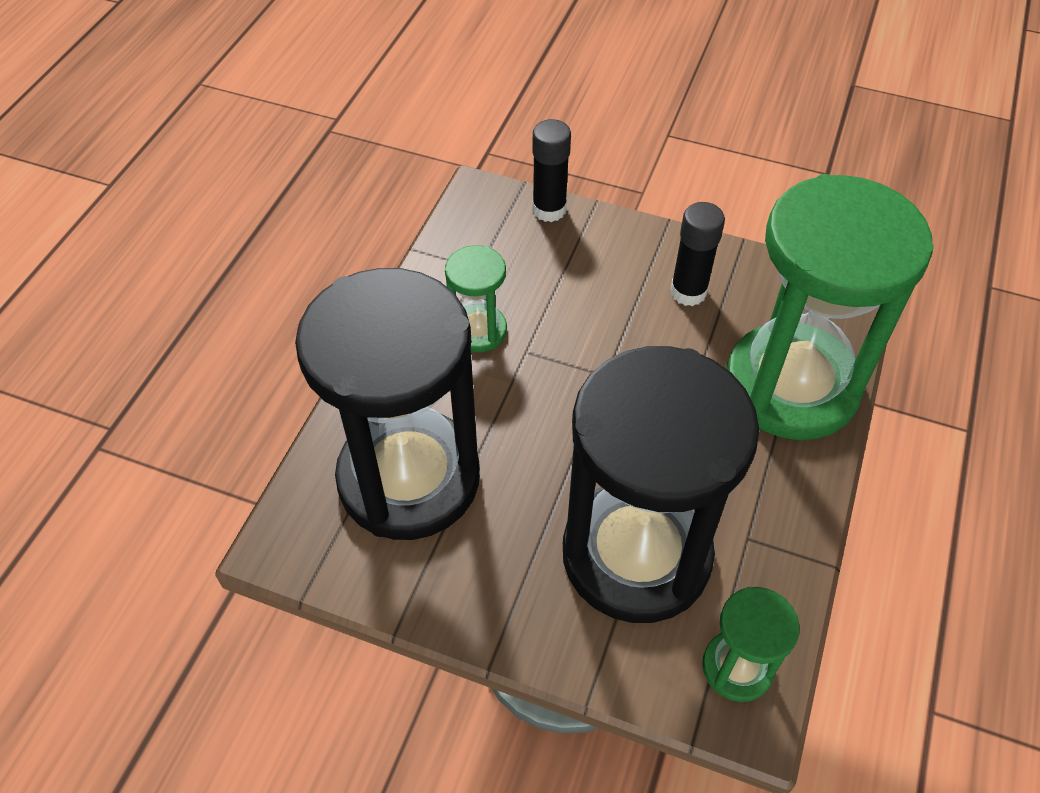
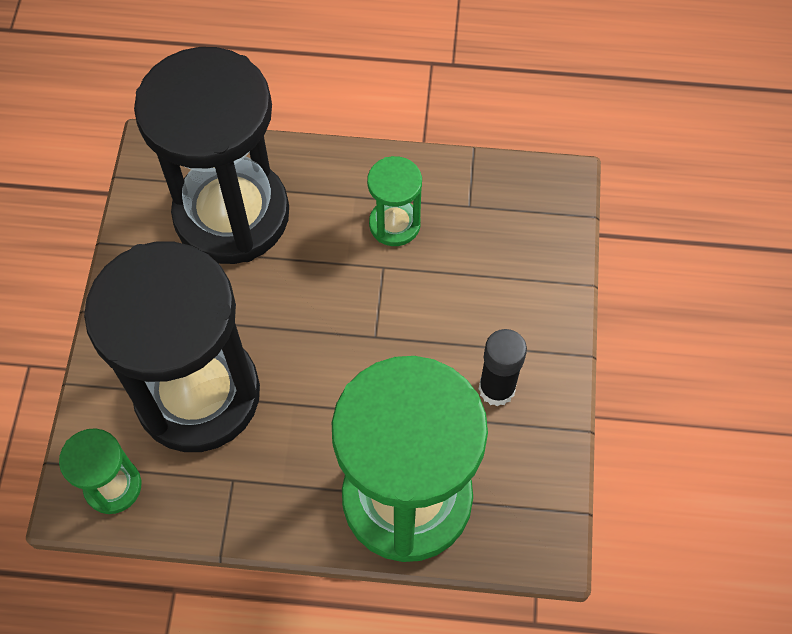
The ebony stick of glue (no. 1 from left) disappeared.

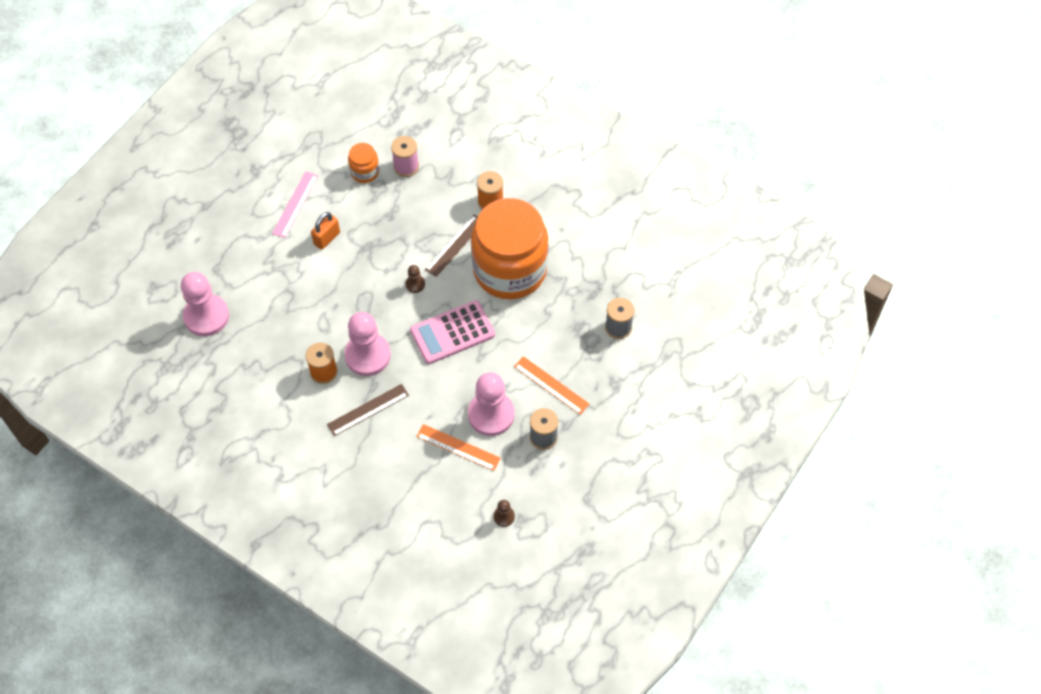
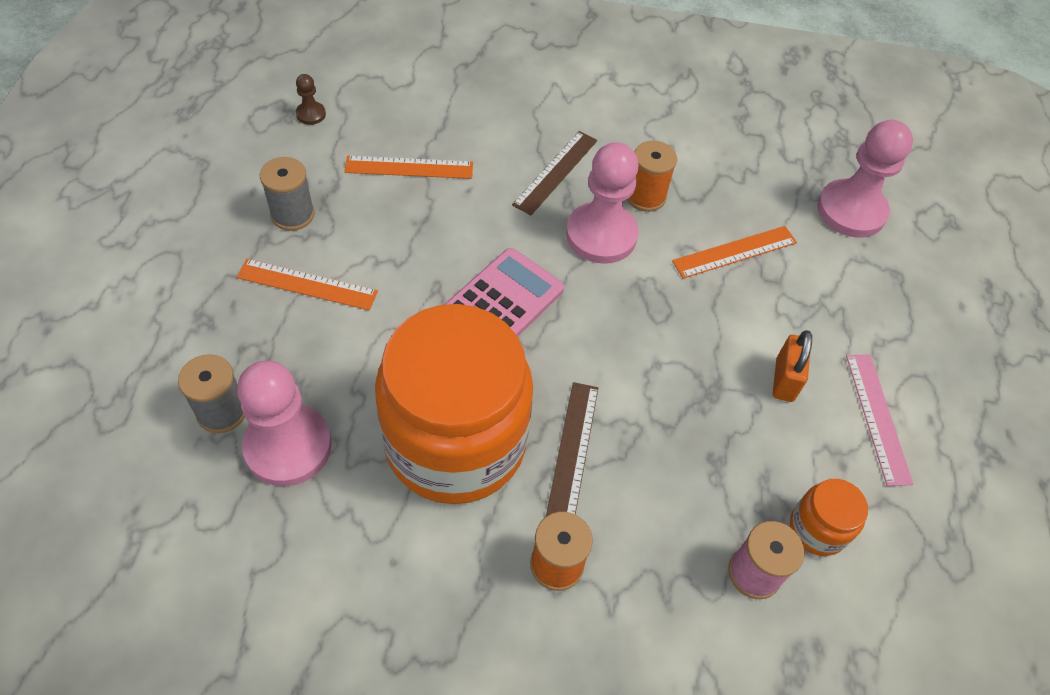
The brown game pawn (no. 1 from left) disappeared. The bright orange ruler (no. 3 from left) appeared. The pink game pawn (no. 3 from left in the first image) moved.

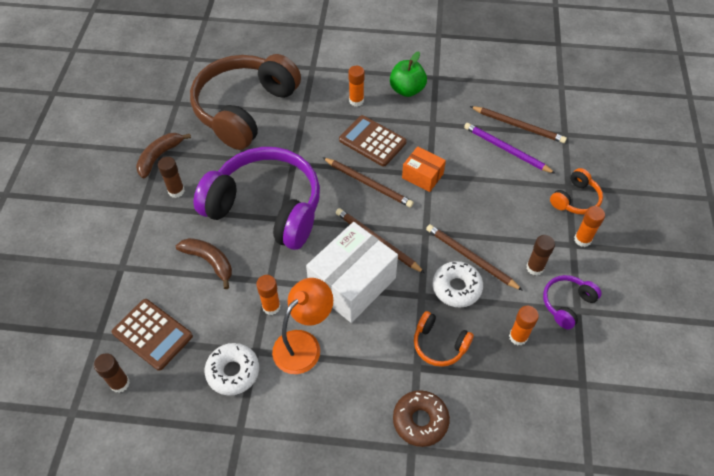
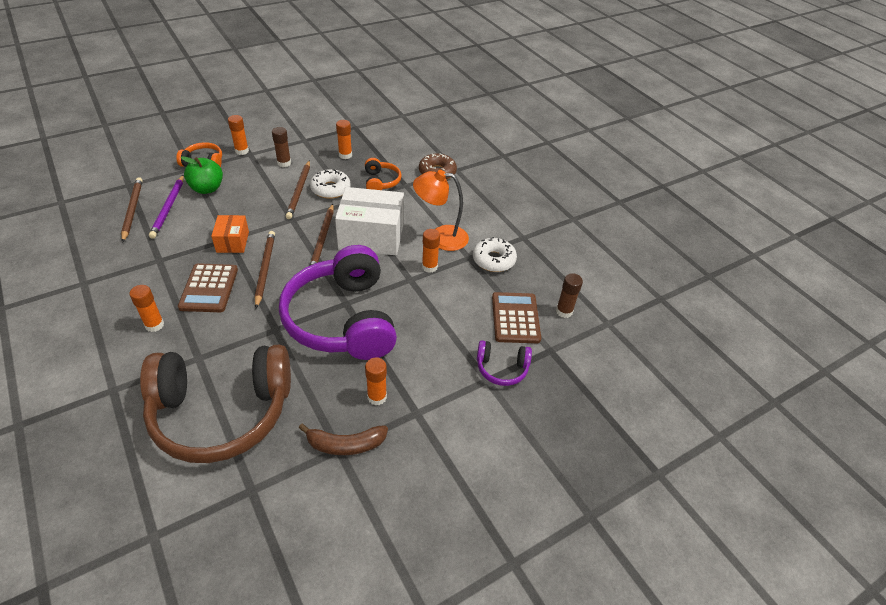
The brown toy banana (no. 2 from left) disappeared. The green apple fruit moved. The royal purple over-ear headphones (no. 2 from left) moved. The brown stick of glue (no. 2 from left) became the bright orange stick of glue (no. 4 from left).

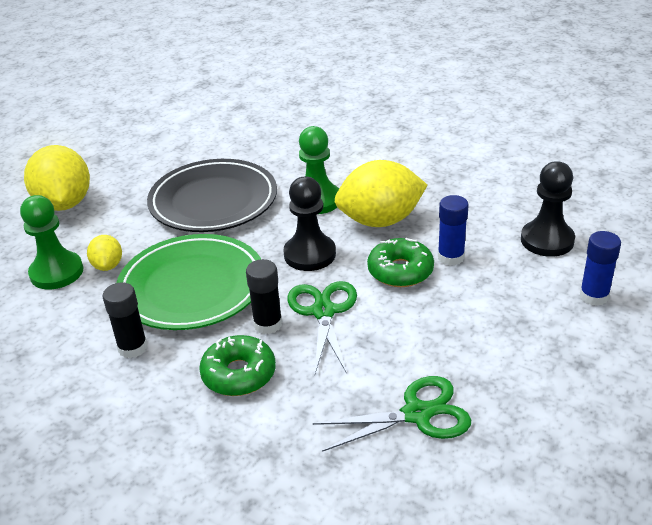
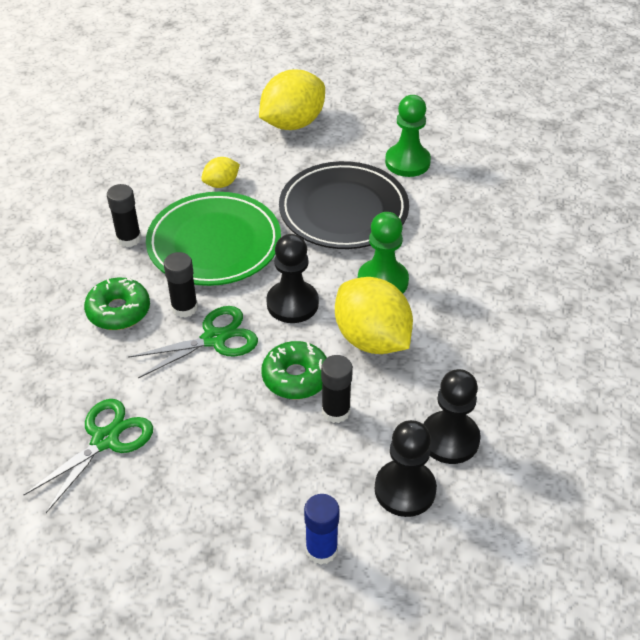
The ebony game pawn (no. 3 from left) appeared. The green game pawn (no. 1 from left in the first image) moved. The cobalt stick of glue (no. 1 from left) became the ebony stick of glue (no. 3 from left). The green scissors (no. 2 from left in the first image) turned 105 degrees counterclockwise.

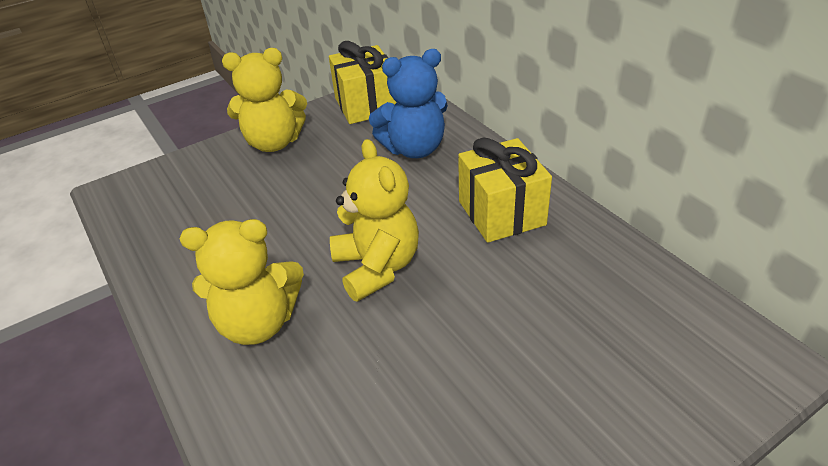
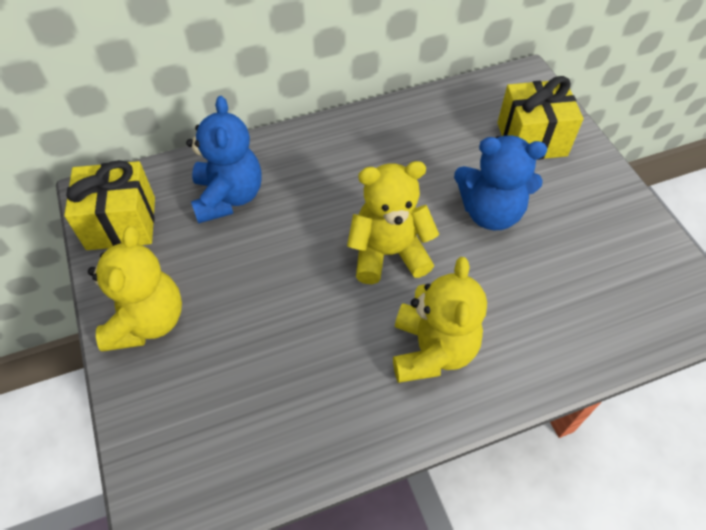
The cobalt teddy (no. 2 from left) appeared. The yellow gift (no. 2 from left) moved.

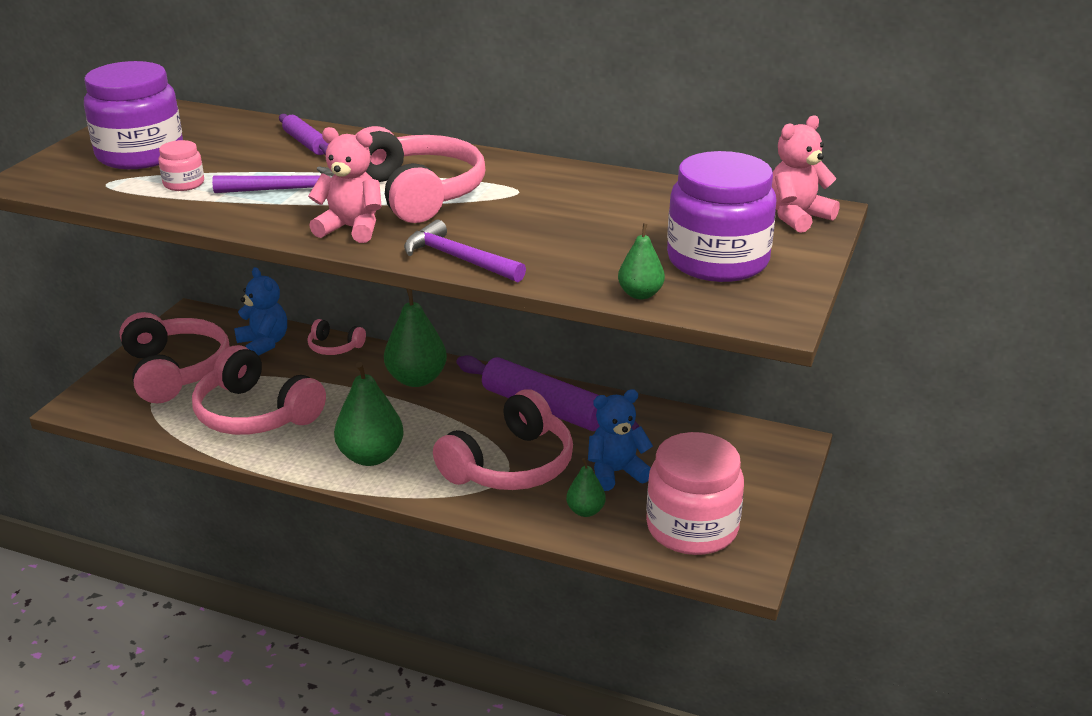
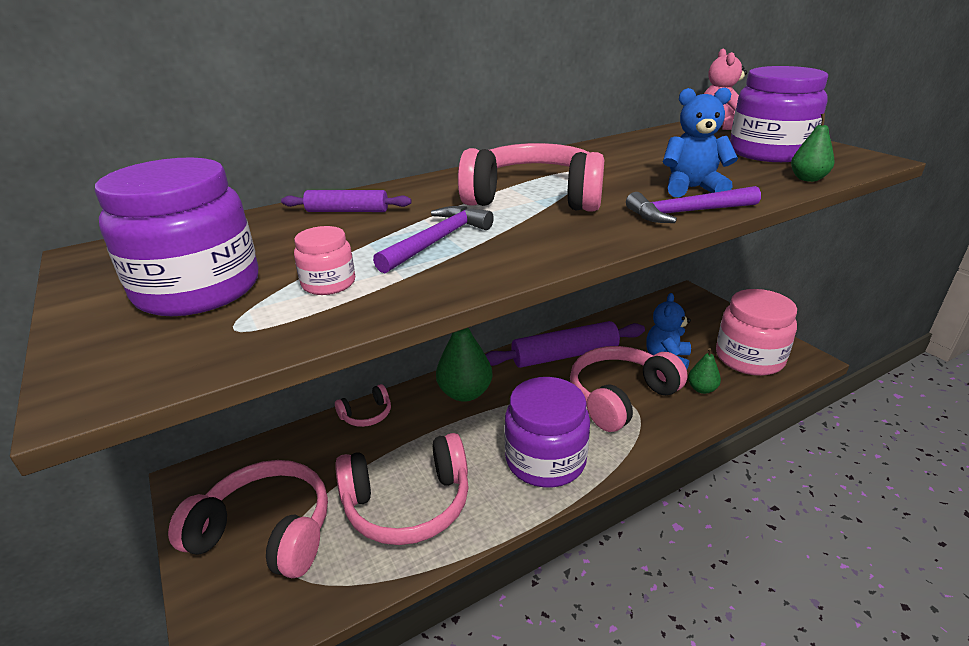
The pink teddy (no. 1 from left) disappeared. The cobalt teddy (no. 1 from left in the first image) moved. The green pear (no. 1 from left) was replaced by the royal purple jar (no. 2 from left). The pink over-ear headphones (no. 5 from left) turned 120 degrees counterclockwise.

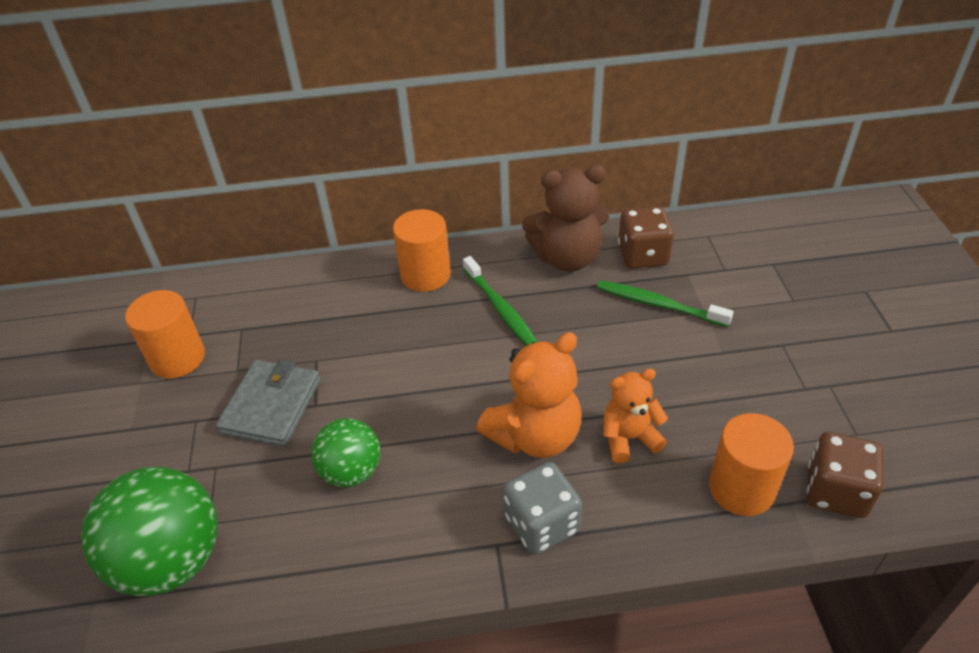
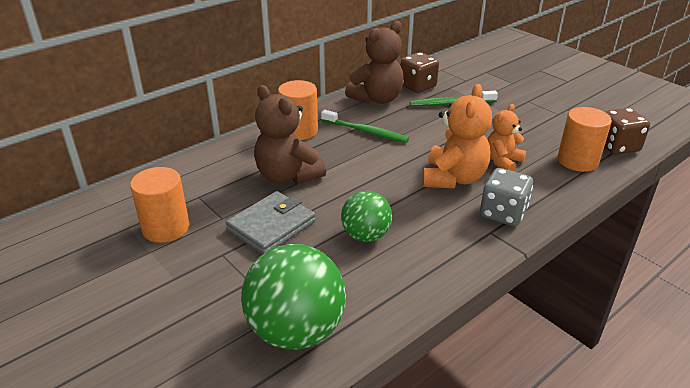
The brown teddy (no. 1 from left) appeared. The gray billfold turned 60 degrees clockwise.

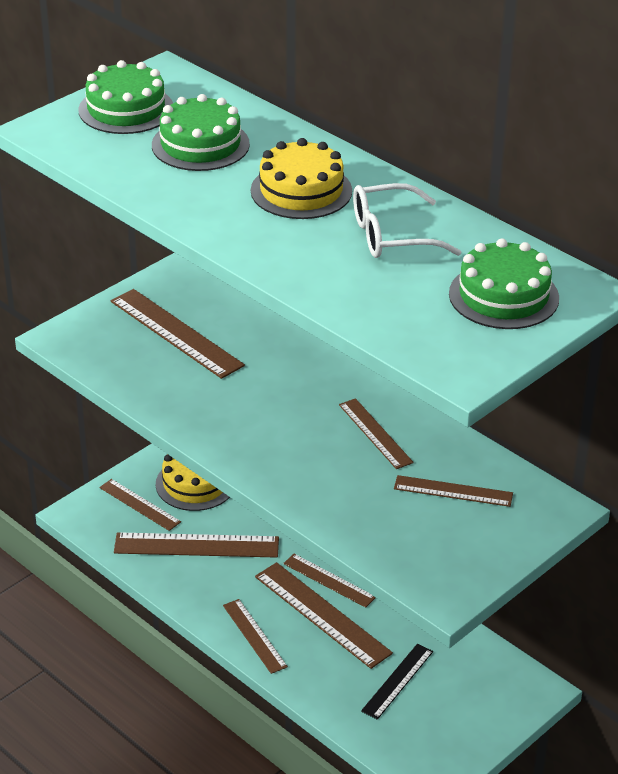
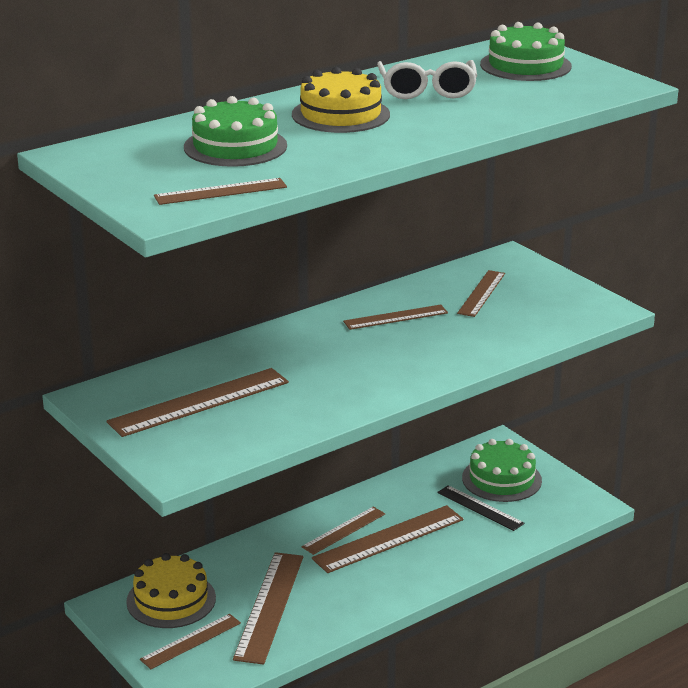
The green gateau (no. 1 from left in the first image) moved. The brown ruler (no. 4 from left in the first image) moved.

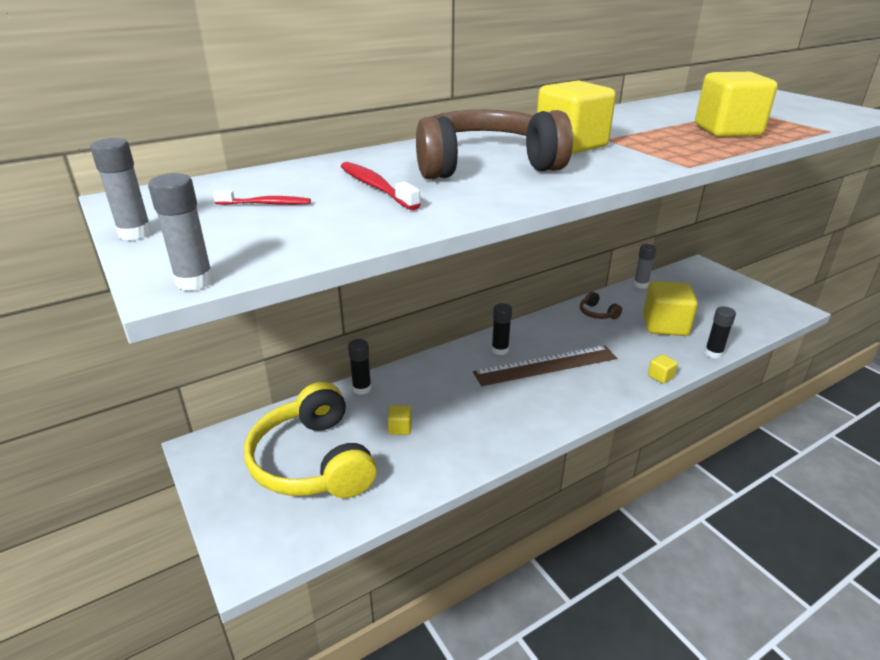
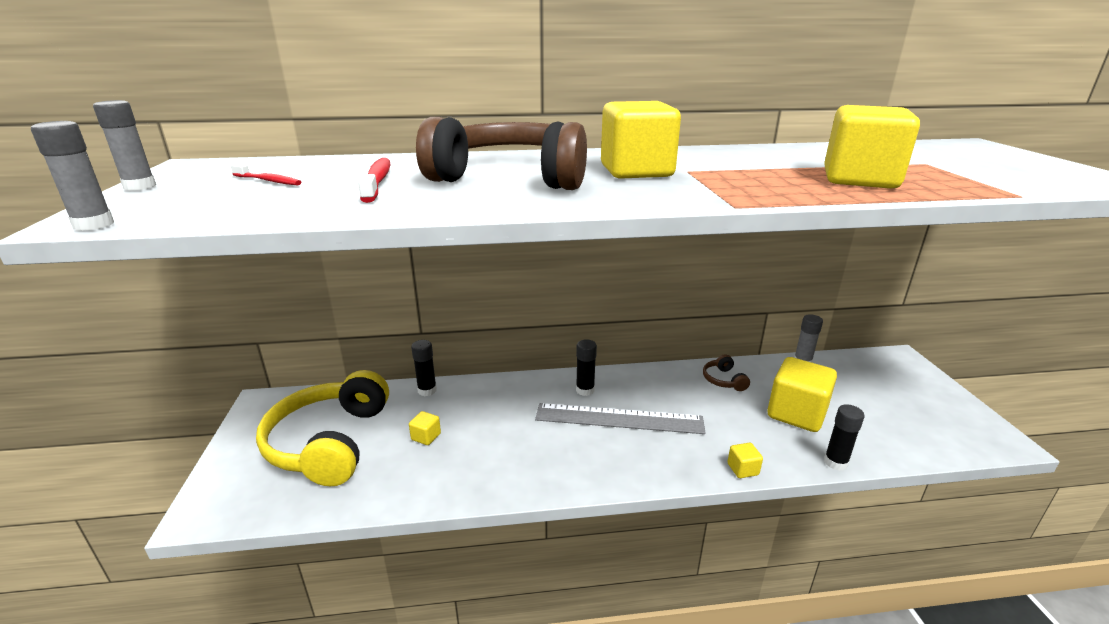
The brown ruler became the gray ruler.

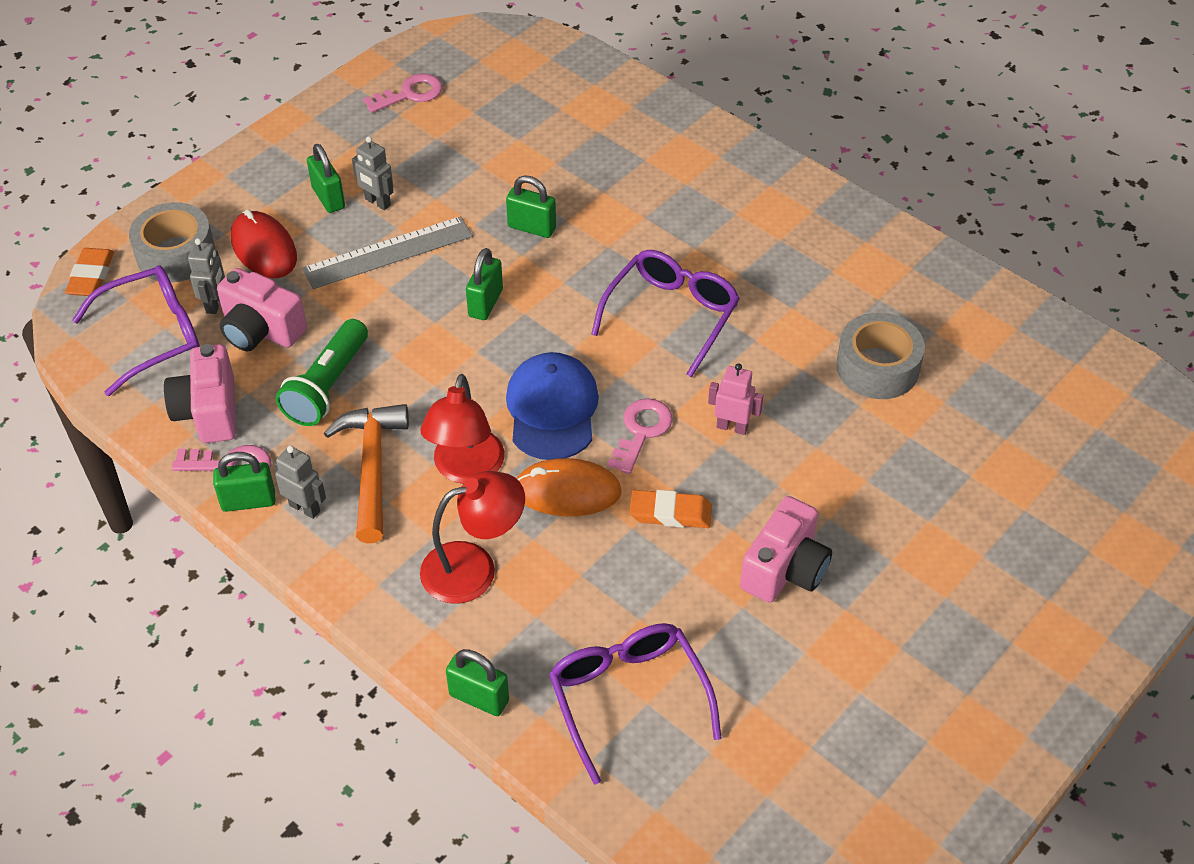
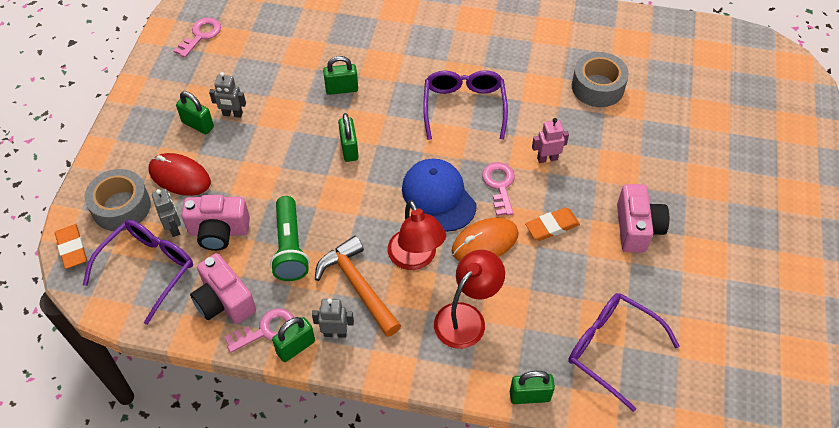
The gray ruler disappeared.

